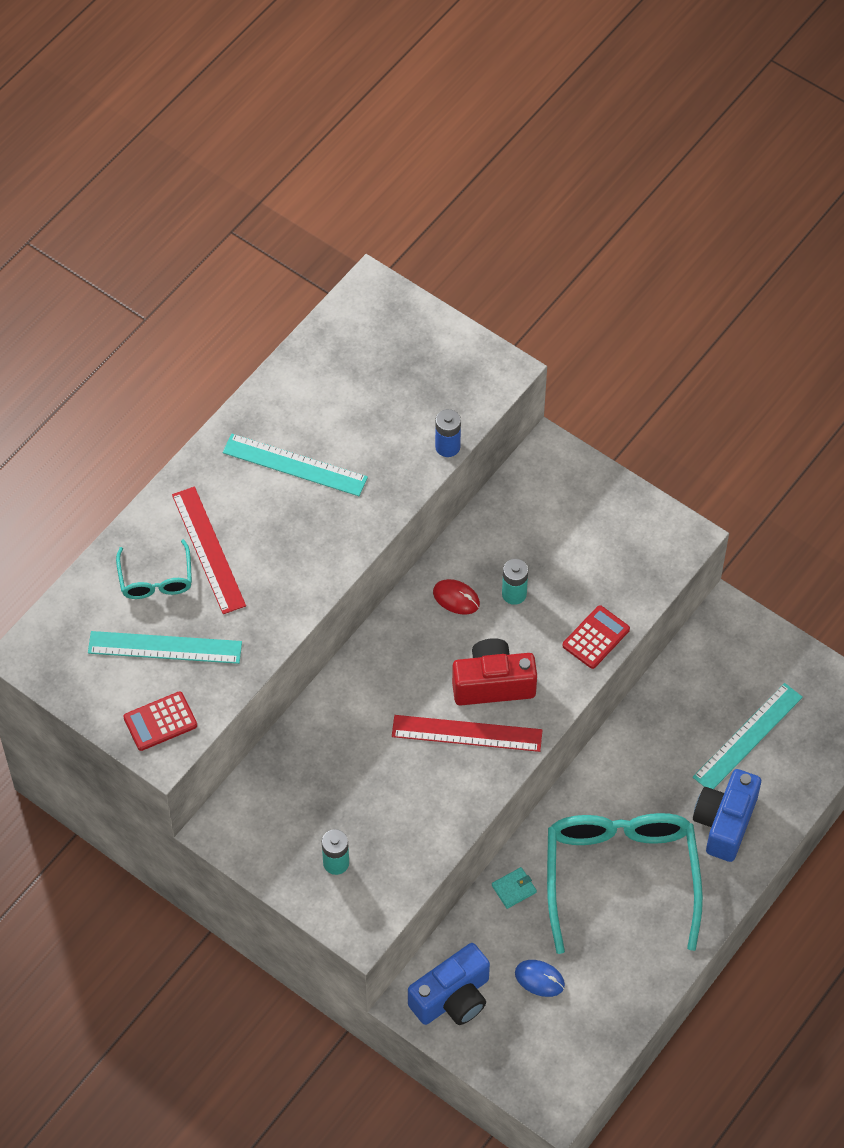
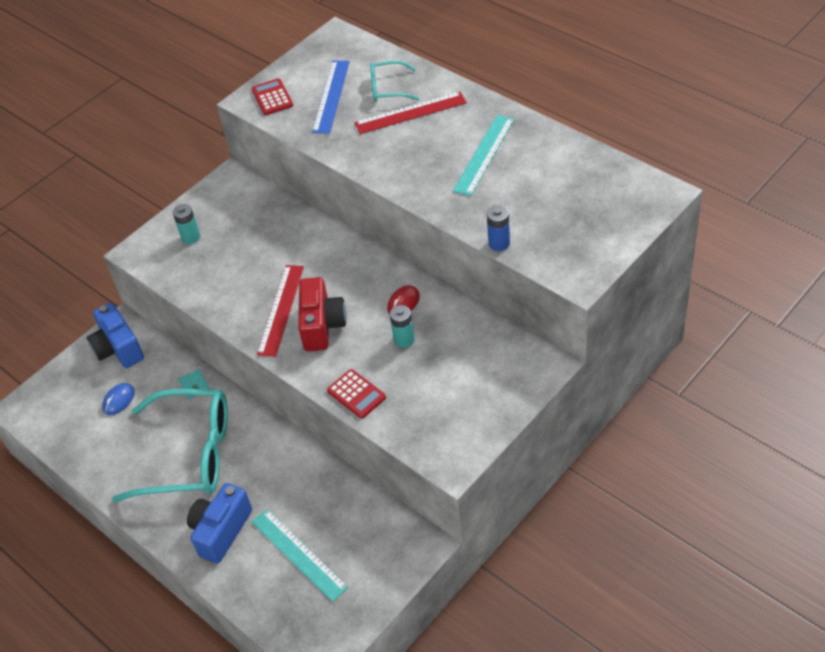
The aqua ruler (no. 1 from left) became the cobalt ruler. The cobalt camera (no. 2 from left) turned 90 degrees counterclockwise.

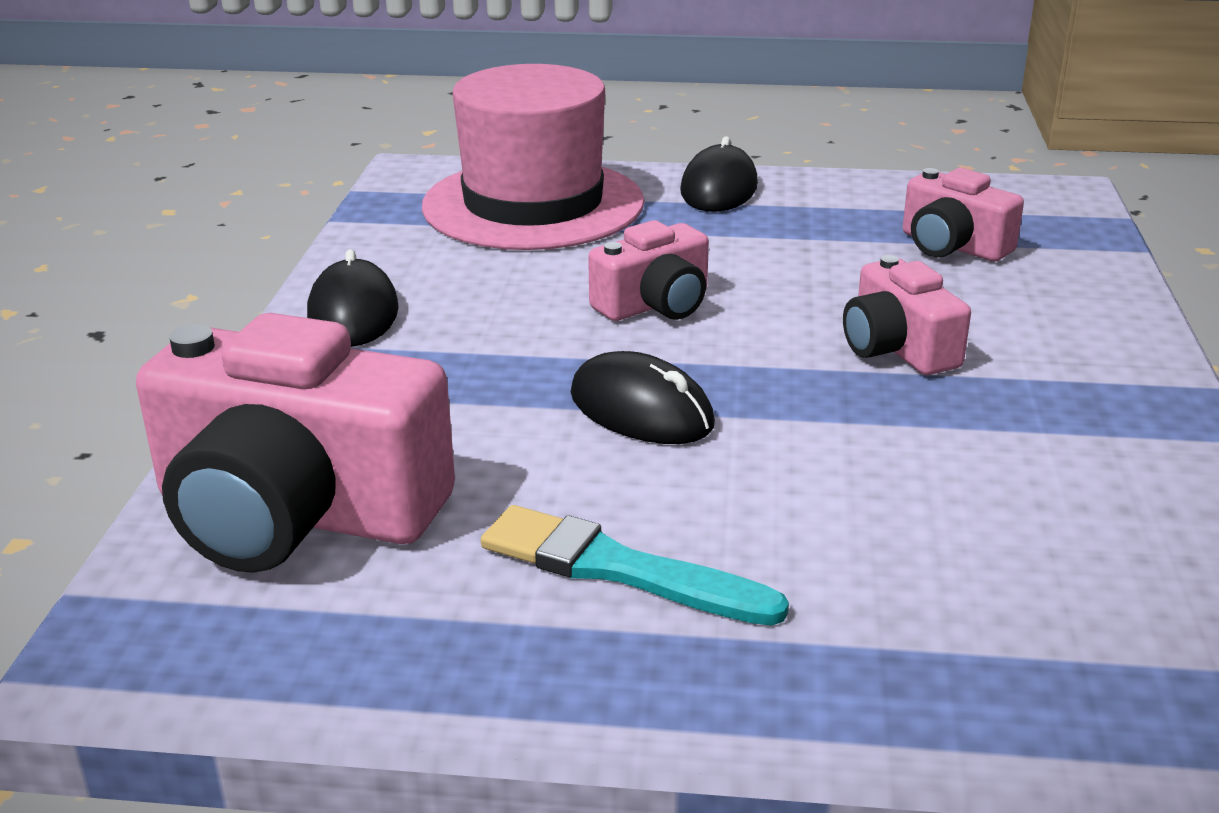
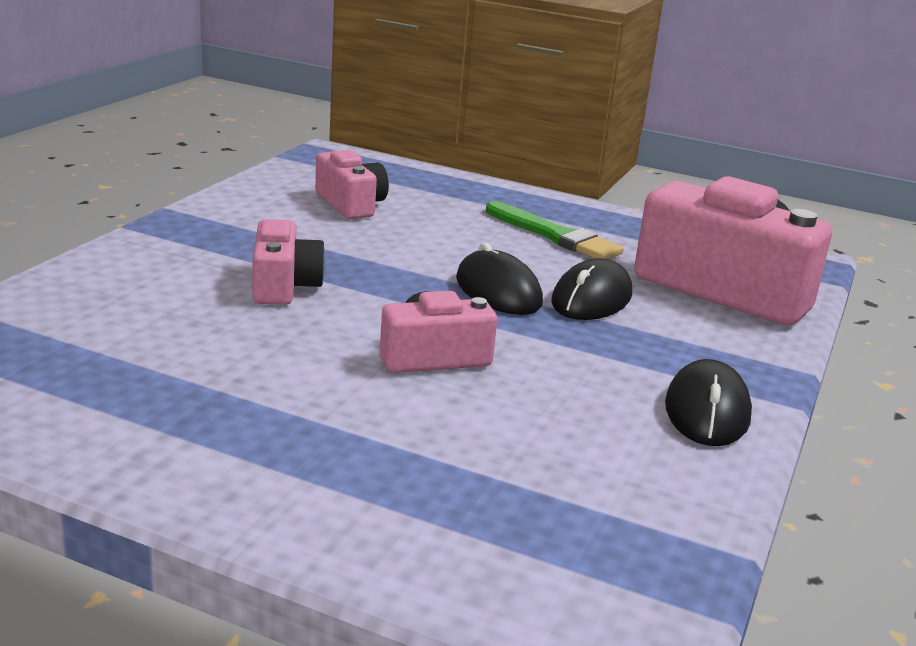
The pink hat disappeared. The ebony PC mouse (no. 3 from left in the first image) moved. The pink camera (no. 4 from left in the first image) moved. The aqua paint brush became the green paint brush.

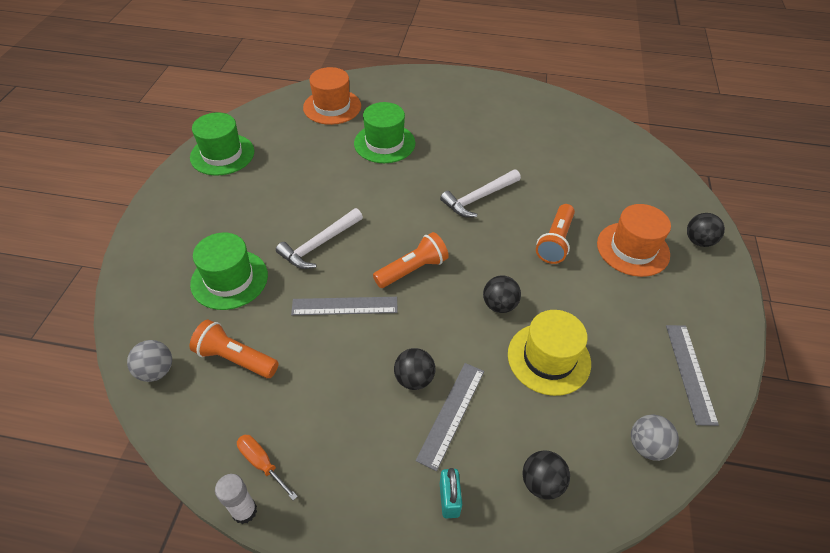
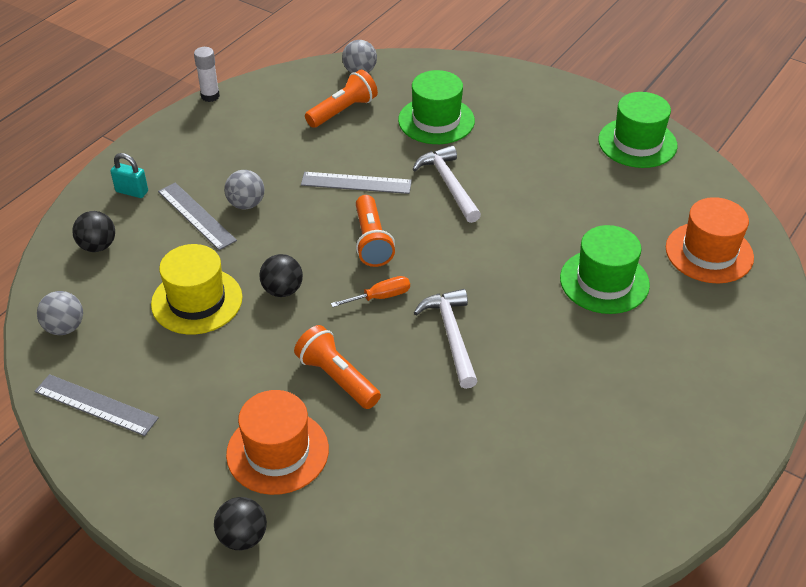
The bright orange flat screwdriver moved. The ebony play ball (no. 1 from left) became the gray play ball (no. 2 from left). The gray ruler (no. 1 from left in the first image) turned 75 degrees clockwise.

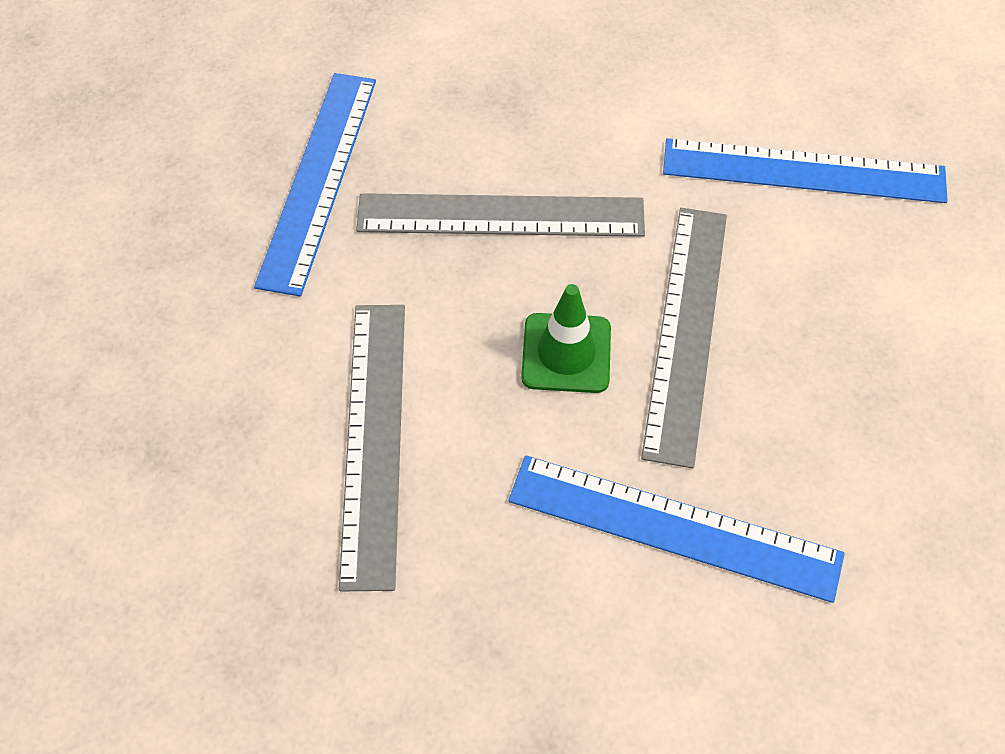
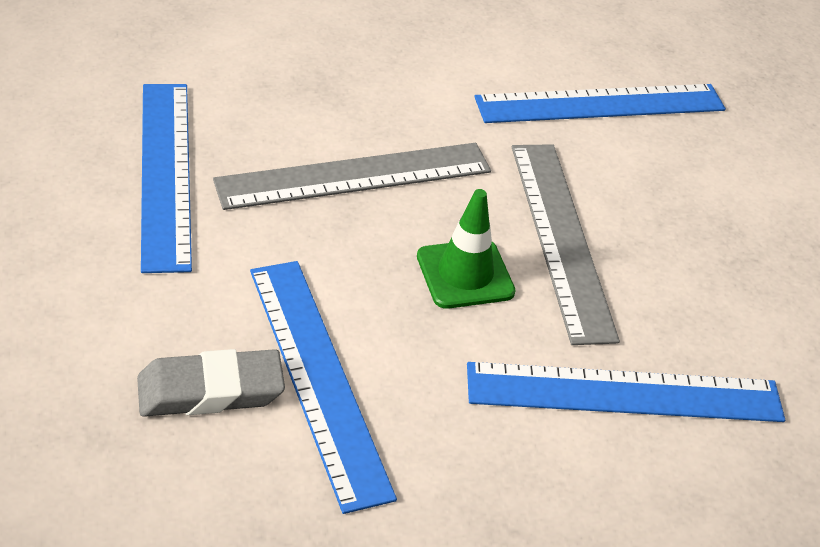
The gray pencil eraser appeared. The gray ruler (no. 1 from left) became the cobalt ruler (no. 2 from left).

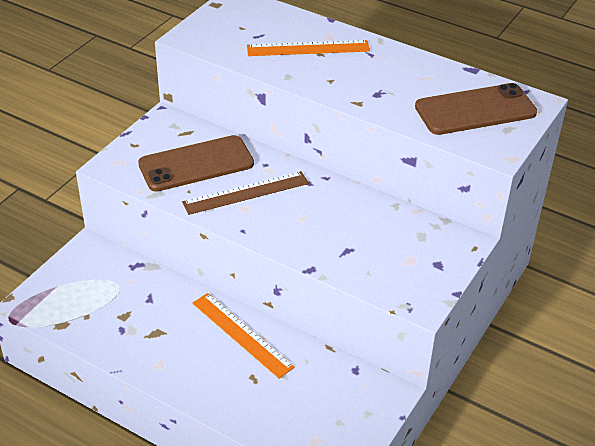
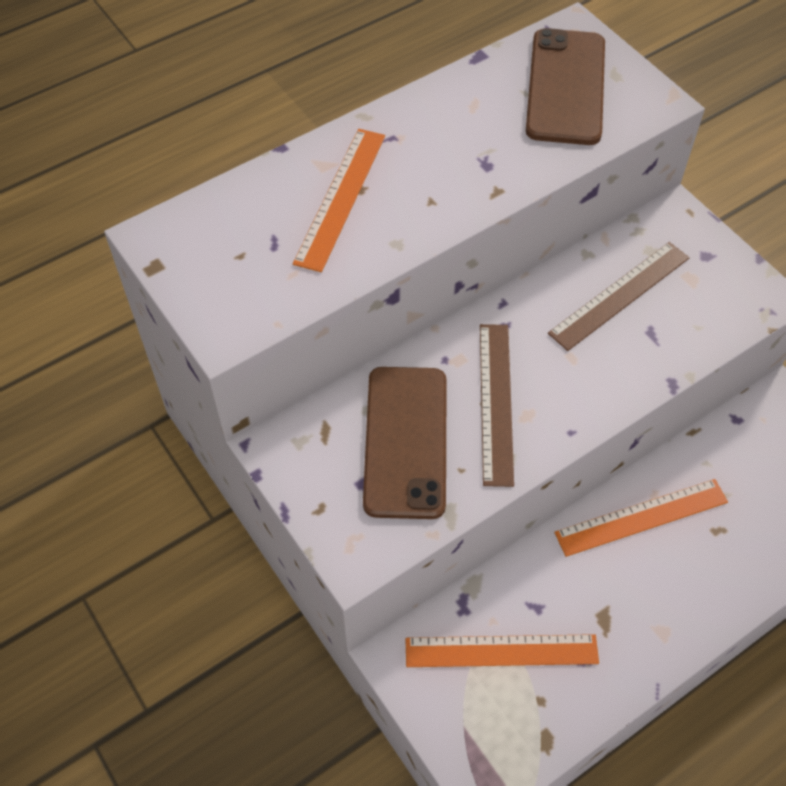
The bright orange ruler (no. 2 from left) appeared. The brown ruler (no. 2 from left) appeared.

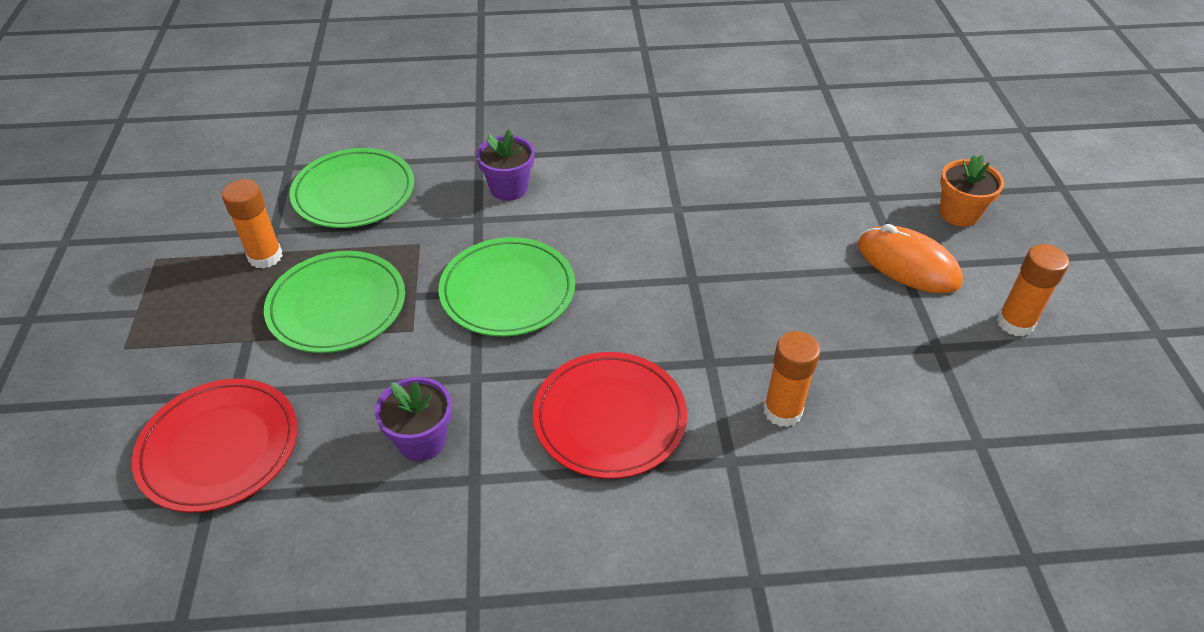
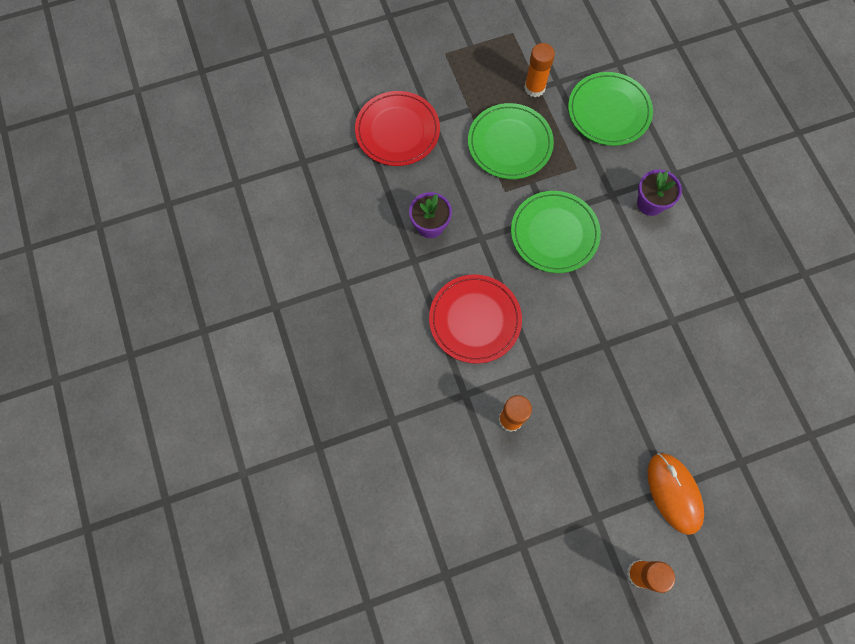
The bright orange plant pot disappeared. The bright orange PC mouse turned 45 degrees counterclockwise.

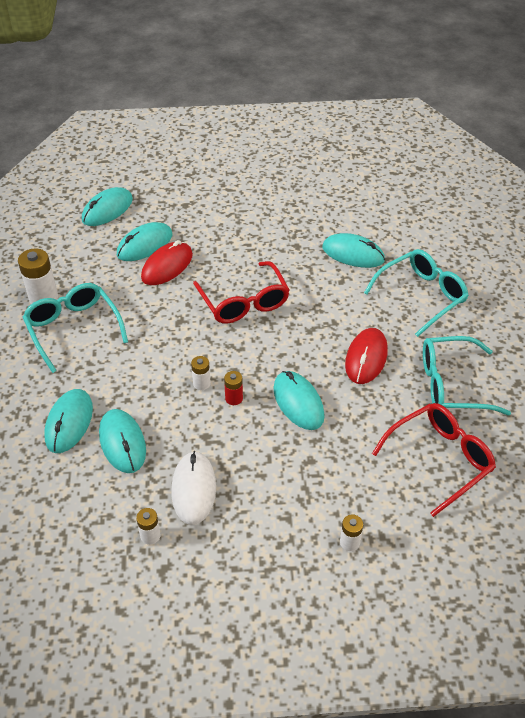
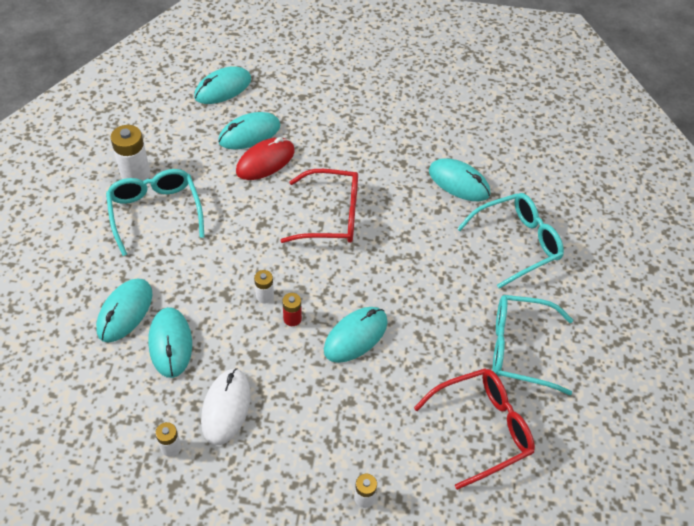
The crimson PC mouse (no. 2 from left) disappeared. The crimson spectacles (no. 1 from left) turned 75 degrees counterclockwise. The aqua PC mouse (no. 5 from left) turned 60 degrees clockwise.

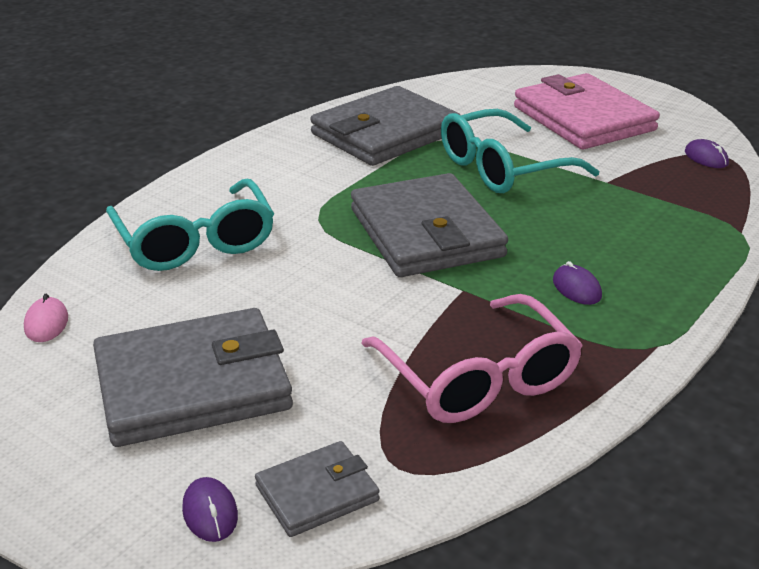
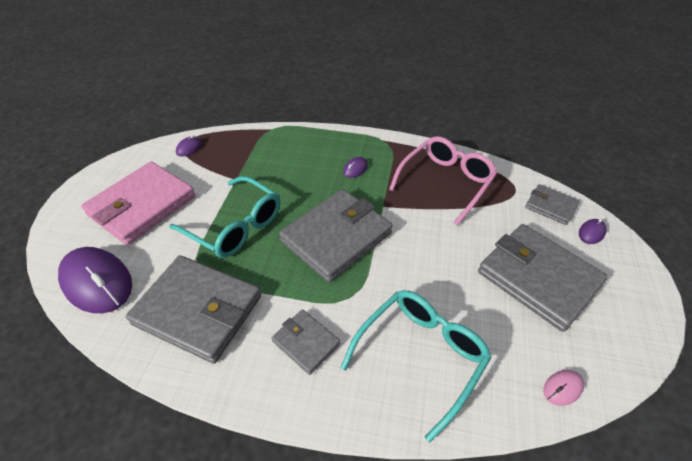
The royal purple PC mouse (no. 1 from left) appeared. The gray billfold (no. 2 from left) appeared.

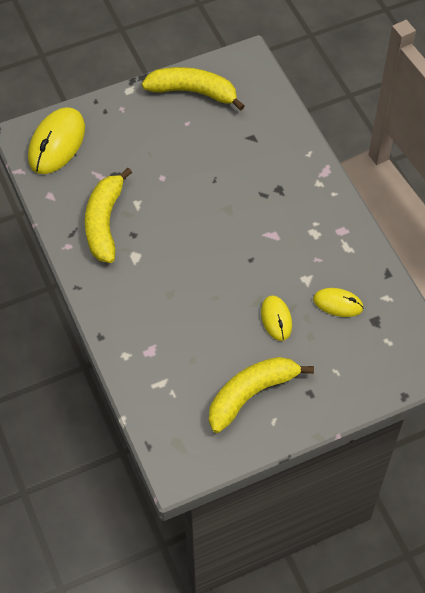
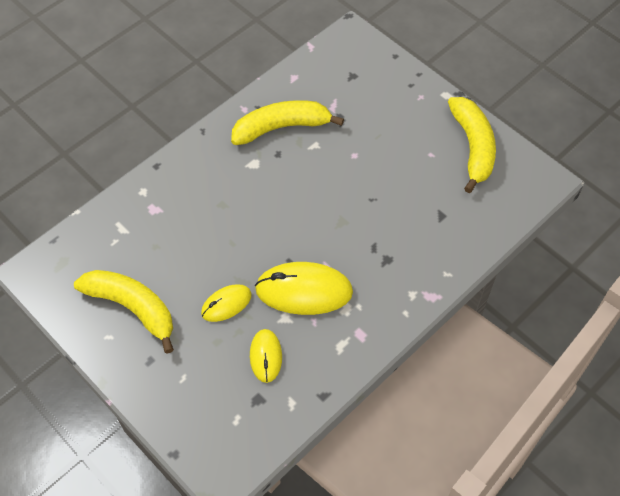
The yellow PC mouse (no. 1 from left in the first image) moved.

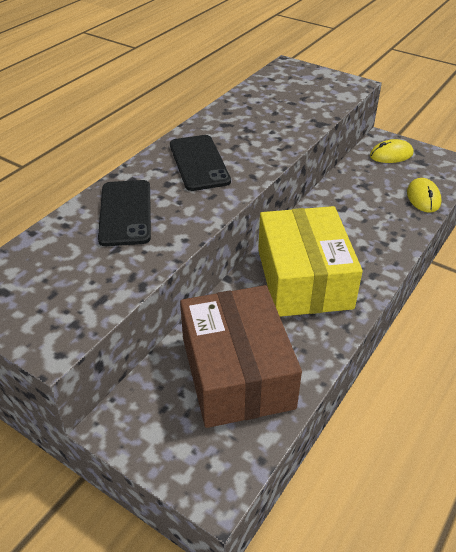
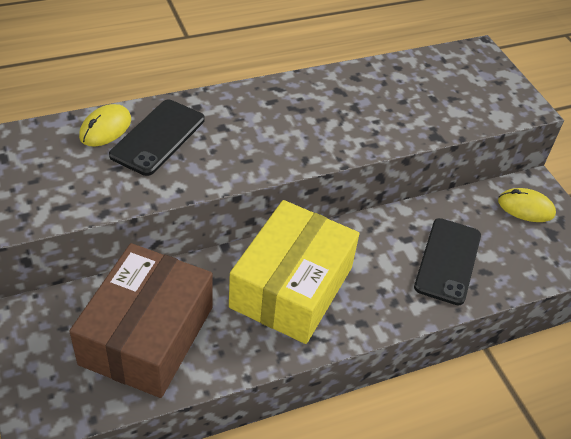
The ebony mobile phone (no. 2 from left) moved. The yellow PC mouse (no. 2 from left in the first image) moved.

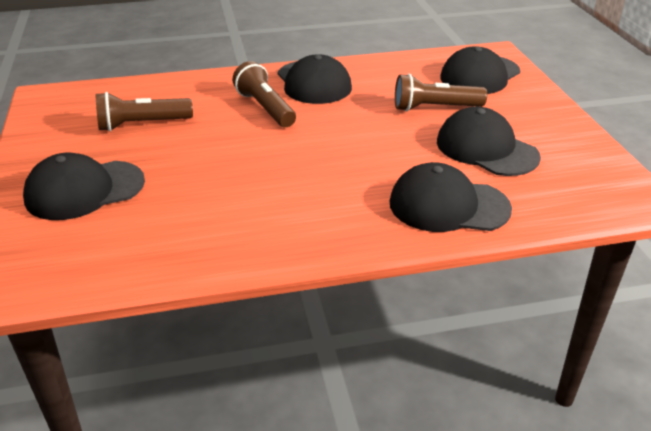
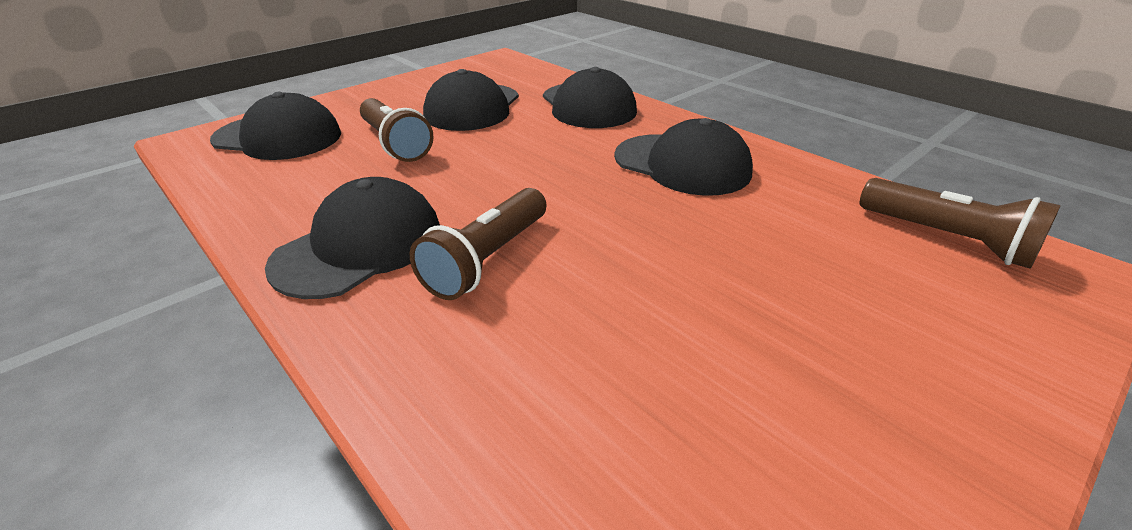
The ebony peaked cap (no. 1 from left in the first image) moved. The brown flashlight (no. 1 from left in the first image) moved.

